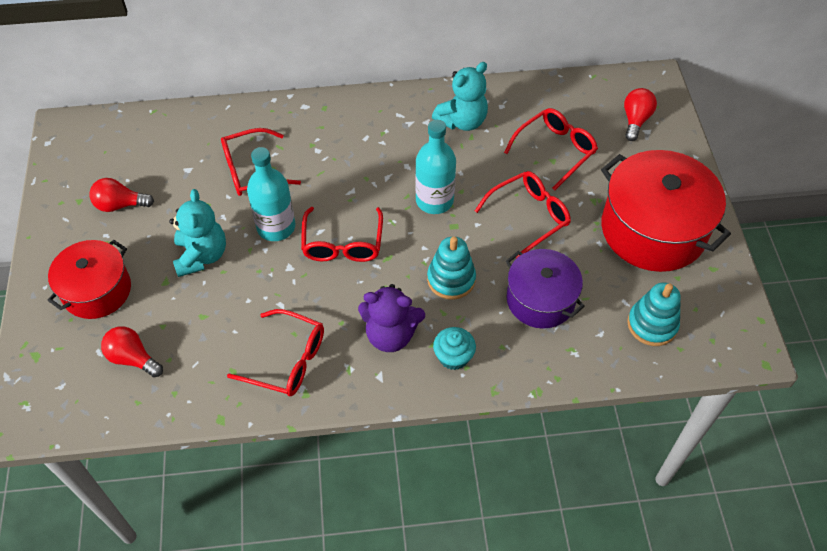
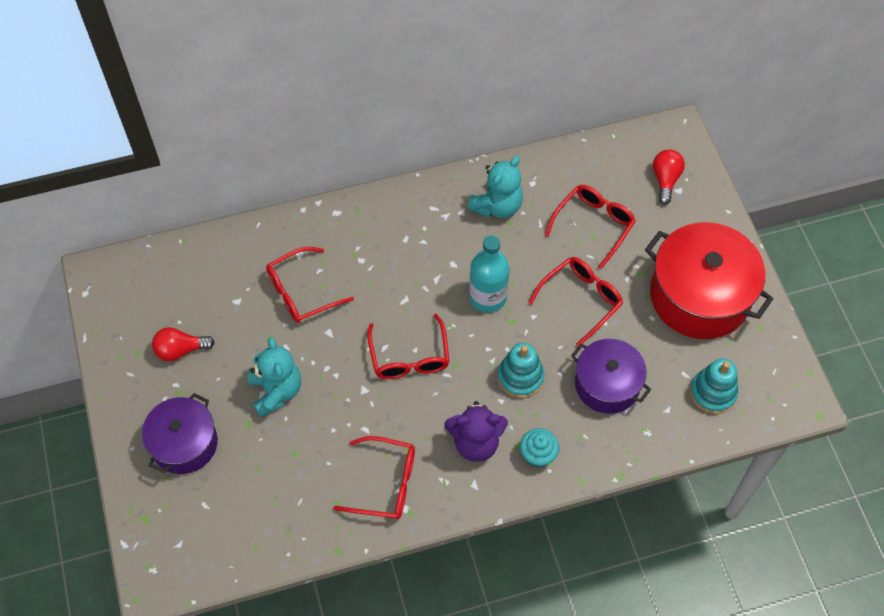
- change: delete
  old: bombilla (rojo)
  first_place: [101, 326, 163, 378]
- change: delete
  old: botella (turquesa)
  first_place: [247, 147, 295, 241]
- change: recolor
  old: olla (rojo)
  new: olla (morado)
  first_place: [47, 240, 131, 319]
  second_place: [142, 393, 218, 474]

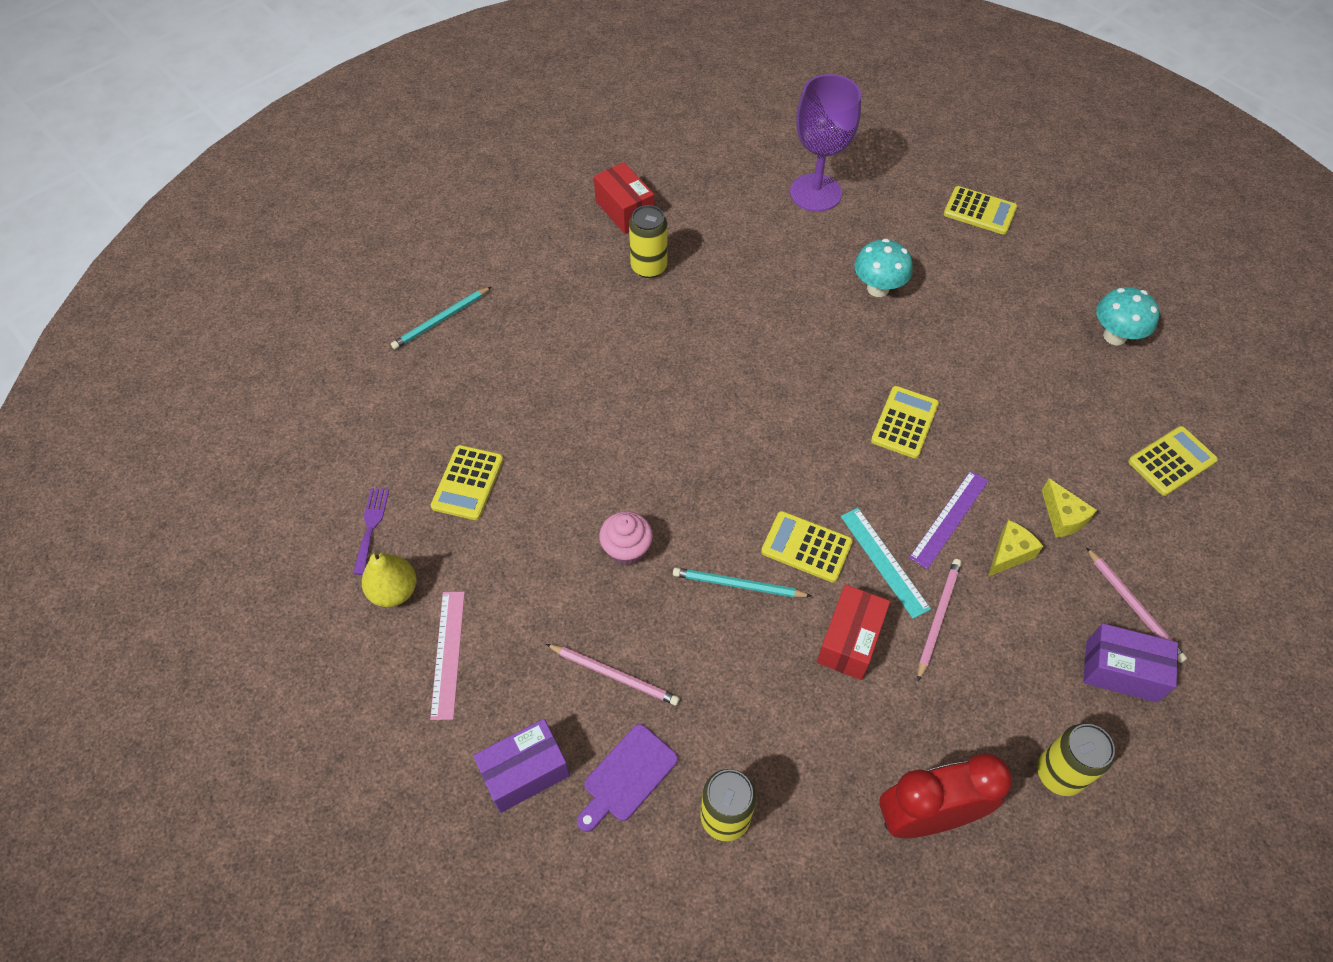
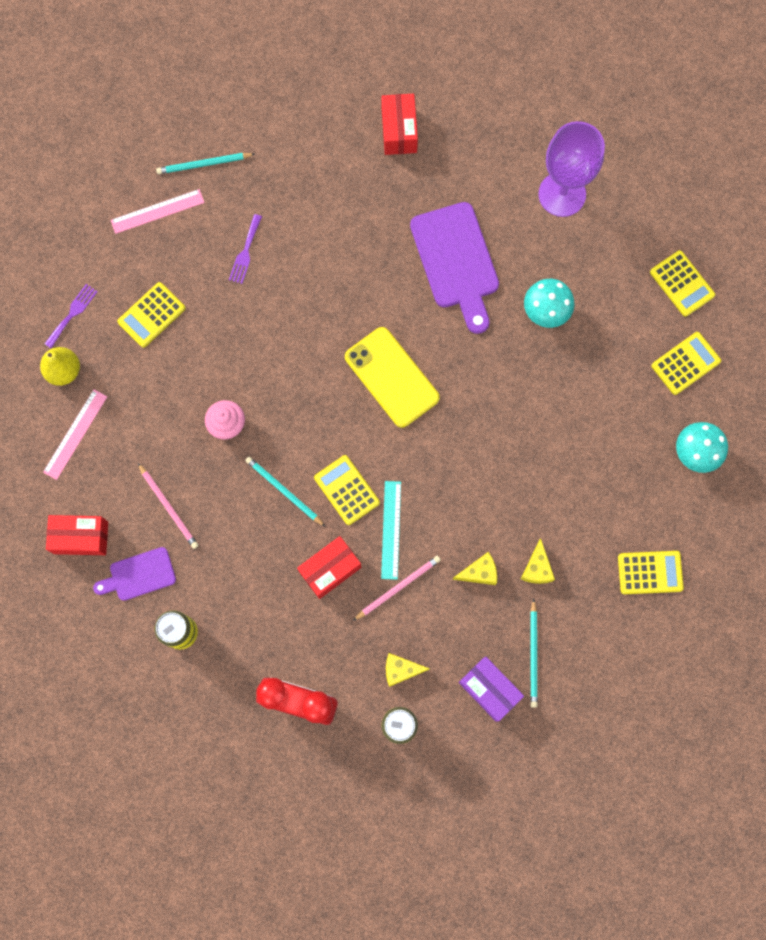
- change: delete
  old: lata (amarillo)
  first_place: [629, 205, 667, 278]
- change: delete
  old: regla (morado)
  first_place: [909, 471, 988, 569]
- change: insert
  new: regla (rosa)
  second_place: [111, 189, 205, 234]
- change: insert
  new: tenedor (morado)
  second_place: [229, 214, 262, 284]
- change: insert
  new: móvil (amarillo)
  second_place: [345, 327, 440, 428]
- change: insert
  new: queso (amarillo)
  second_place: [386, 653, 430, 687]
- change: insert
  new: tabla de cortar (morado)
  second_place: [410, 202, 499, 334]
- change: move
  old: calculadora (amarillo)
  first_place: [871, 386, 939, 458]
  second_place: [651, 332, 721, 395]
- change: recolor
  old: caja (morado)
  new: caja (rojo)
  first_place: [473, 719, 570, 813]
  second_place: [46, 515, 108, 555]
- change: recolor
  old: lápiz (rosa)
  new: lápiz (turquesa)
  first_place: [1086, 547, 1187, 663]
  second_place: [530, 598, 538, 708]

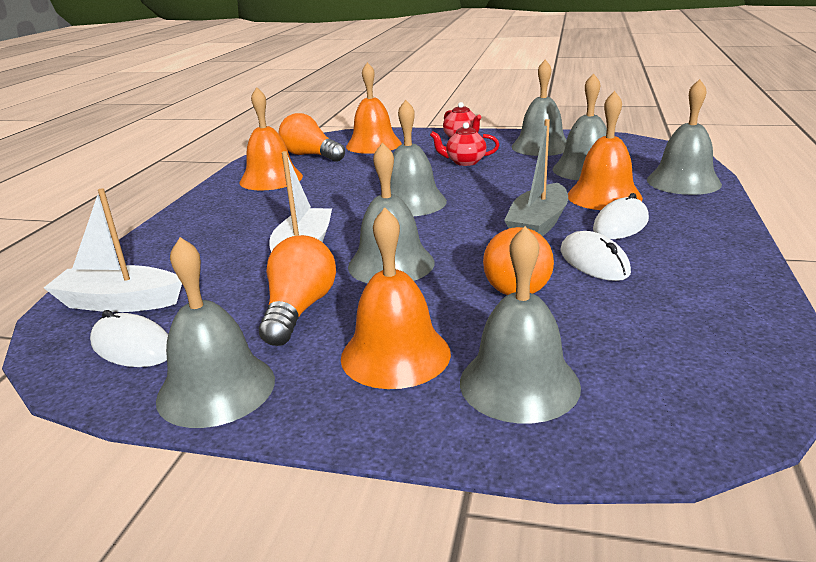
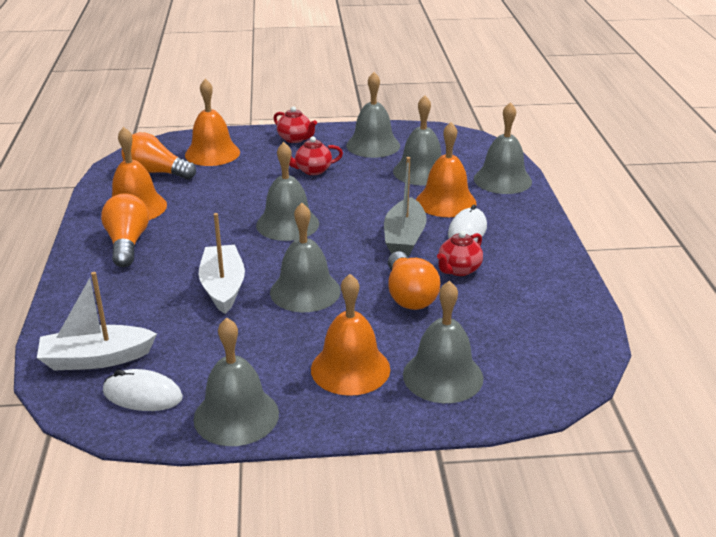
- change: move
  old: bombilla (naranja)
  first_place: [259, 235, 336, 346]
  second_place: [101, 193, 149, 267]
- change: replace
  old: ratón (blanco)
  new: tetera (rojo)
  first_place: [561, 231, 631, 281]
  second_place: [437, 231, 483, 276]

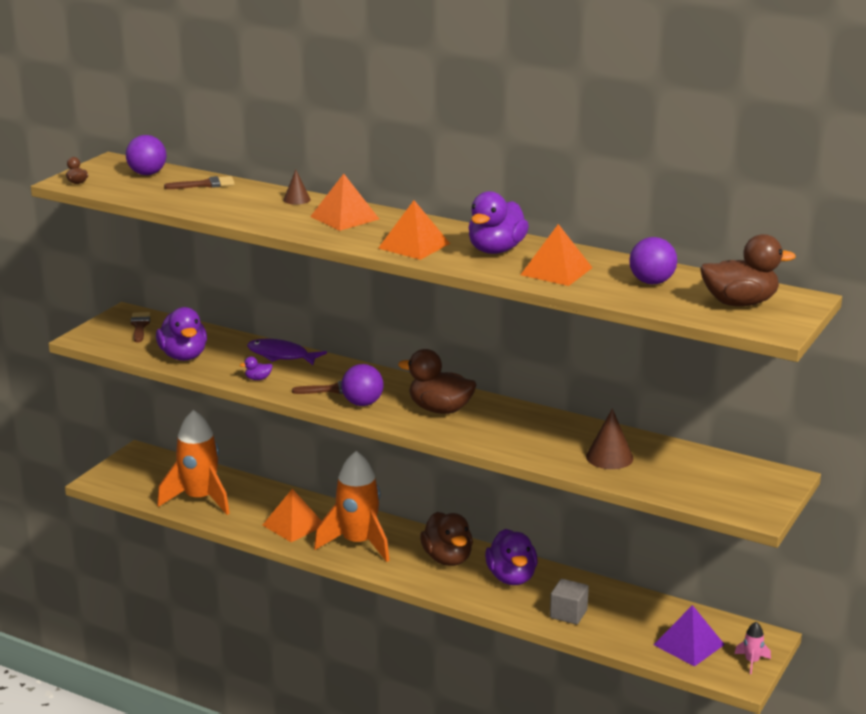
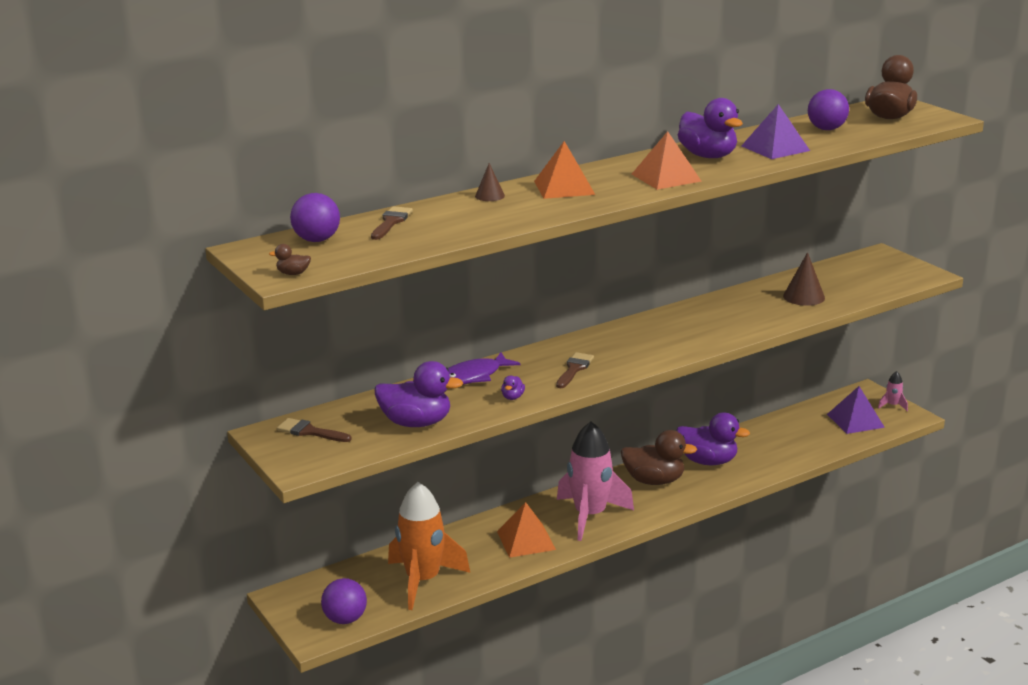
- change: delete
  old: pato (marrón)
  first_place: [398, 349, 477, 414]
- change: delete
  old: cubo (gris)
  first_place: [550, 579, 589, 625]
- change: move
  old: pelota (morado)
  first_place: [341, 364, 384, 406]
  second_place: [321, 578, 367, 624]
- change: recolor
  old: cohete (naranja)
  new: cohete (rosa)
  first_place: [314, 451, 390, 562]
  second_place: [557, 422, 634, 541]
- change: recolor
  old: pirámide (naranja)
  new: pirámide (morado)
  first_place: [521, 224, 593, 286]
  second_place: [741, 104, 810, 159]

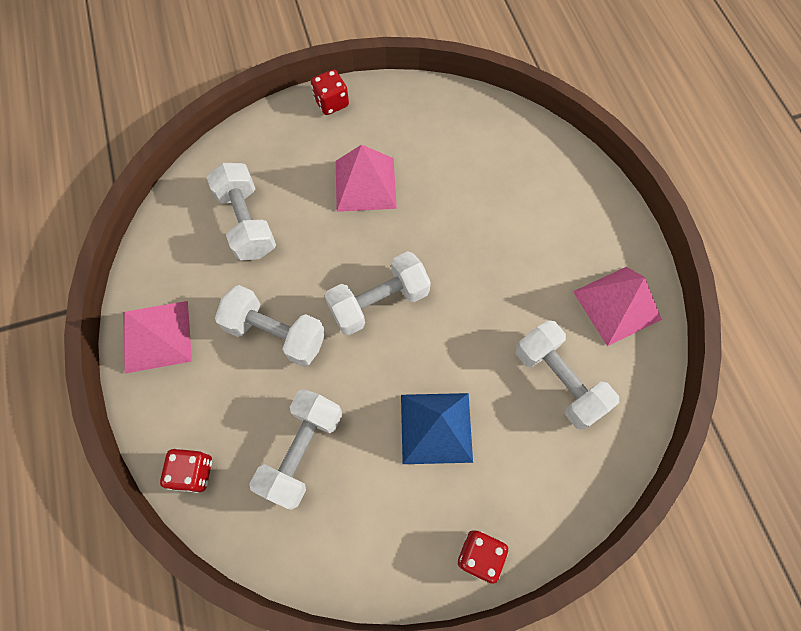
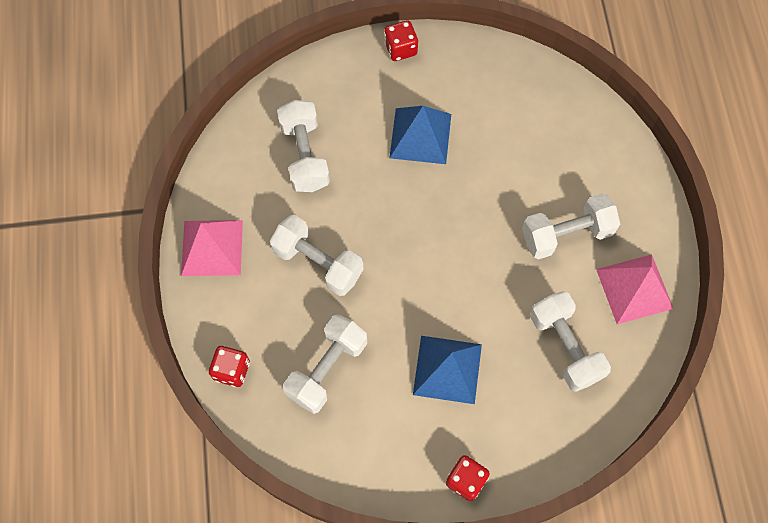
- change: move
  old: mancuerna (blanco)
  first_place: [325, 251, 431, 335]
  second_place: [522, 193, 620, 259]
- change: recolor
  old: pirámide (rosa)
  new: pirámide (azul)
  first_place: [336, 144, 397, 212]
  second_place: [389, 106, 451, 164]

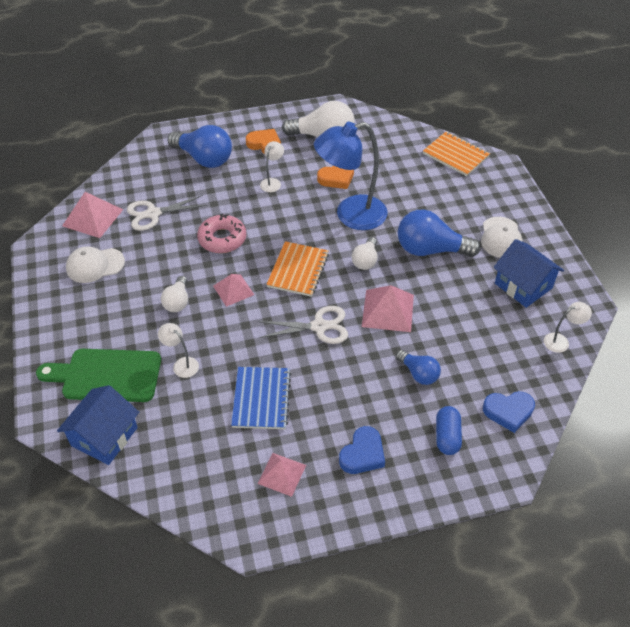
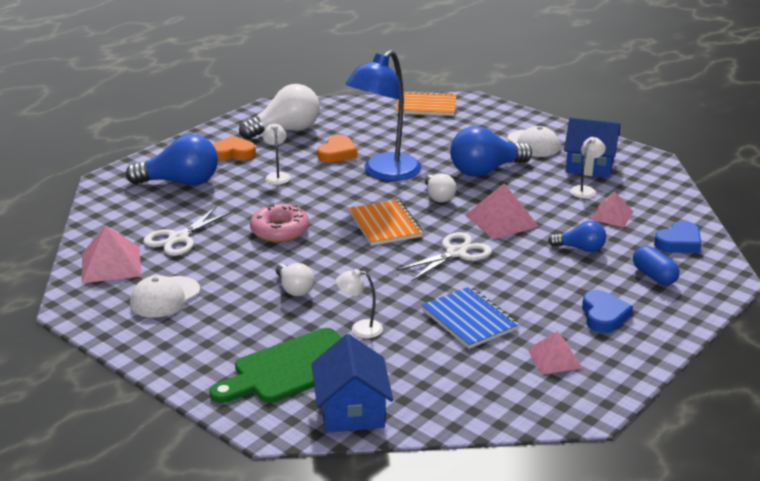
- change: move
  old: pirámide (rosa)
  first_place: [213, 274, 254, 307]
  second_place: [590, 191, 633, 227]
- change: move
  old: lámpara (blanco)
  first_place: [544, 302, 592, 353]
  second_place: [570, 137, 606, 198]

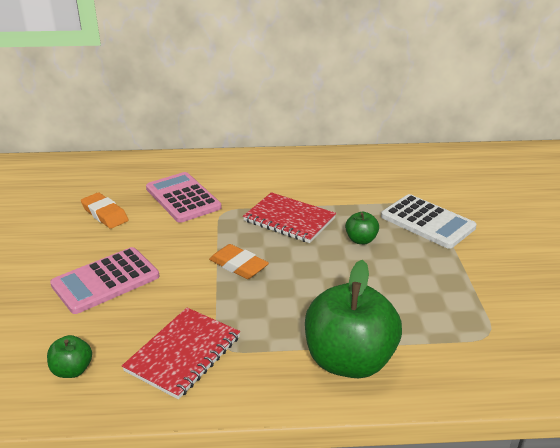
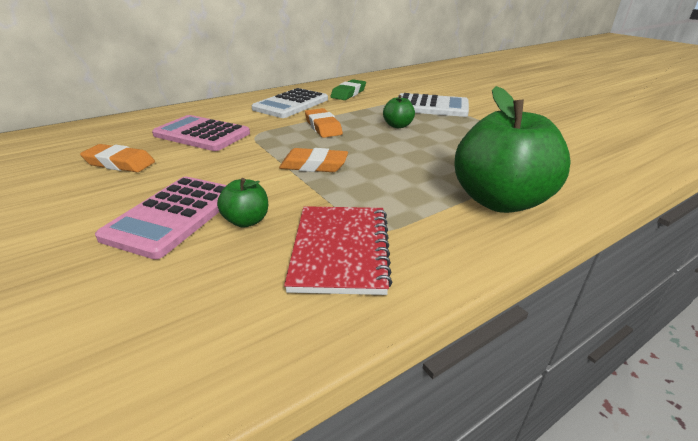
- change: insert
  new: calculadora (blanco)
  second_place: [251, 88, 328, 118]
- change: insert
  new: goma de borrar (verde)
  second_place: [330, 79, 366, 100]
- change: move
  old: manzana (verde)
  first_place: [47, 335, 92, 378]
  second_place: [217, 178, 268, 228]
- change: replace
  old: cuaderno (rojo)
  new: goma de borrar (naranja)
  first_place: [243, 192, 336, 243]
  second_place: [305, 108, 343, 138]

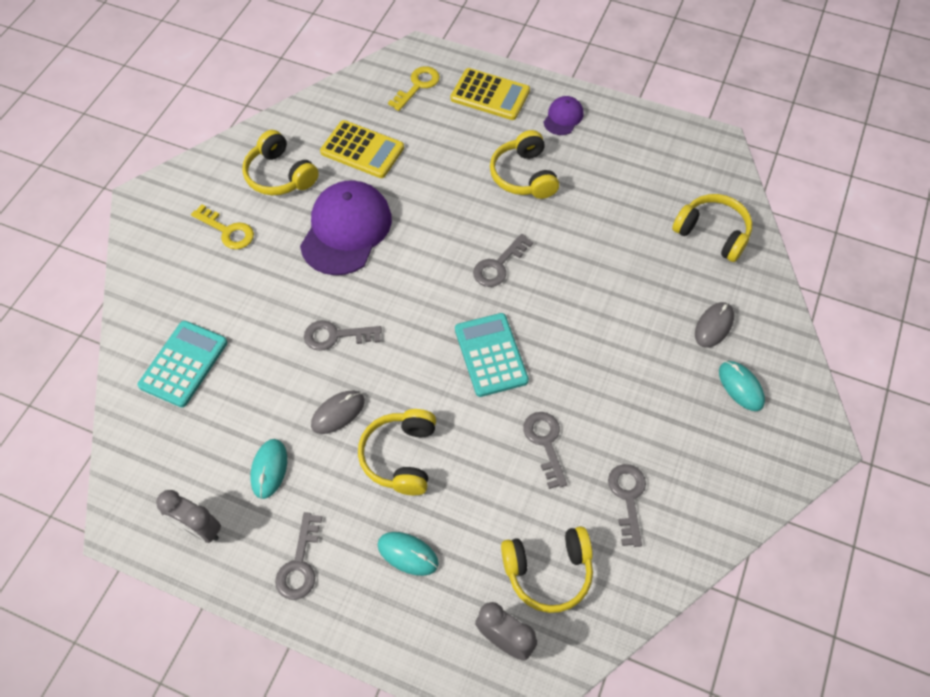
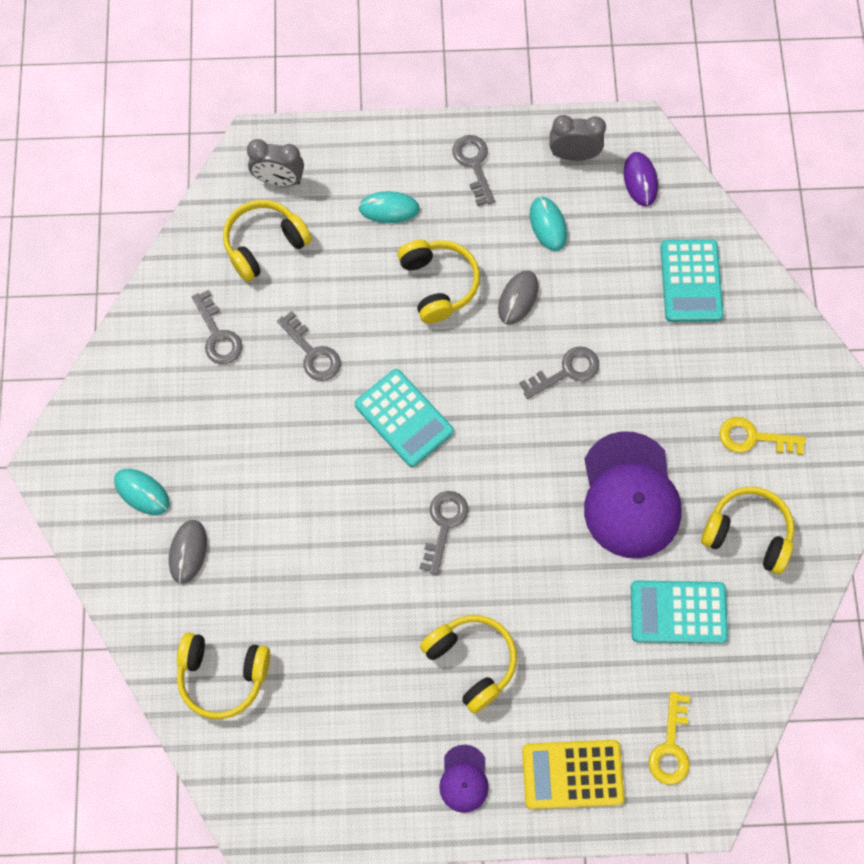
- change: insert
  new: ratón (morado)
  second_place: [624, 152, 658, 206]
- change: recolor
  old: calculadora (amarillo)
  new: calculadora (turquesa)
  first_place: [320, 120, 404, 178]
  second_place: [631, 581, 728, 644]

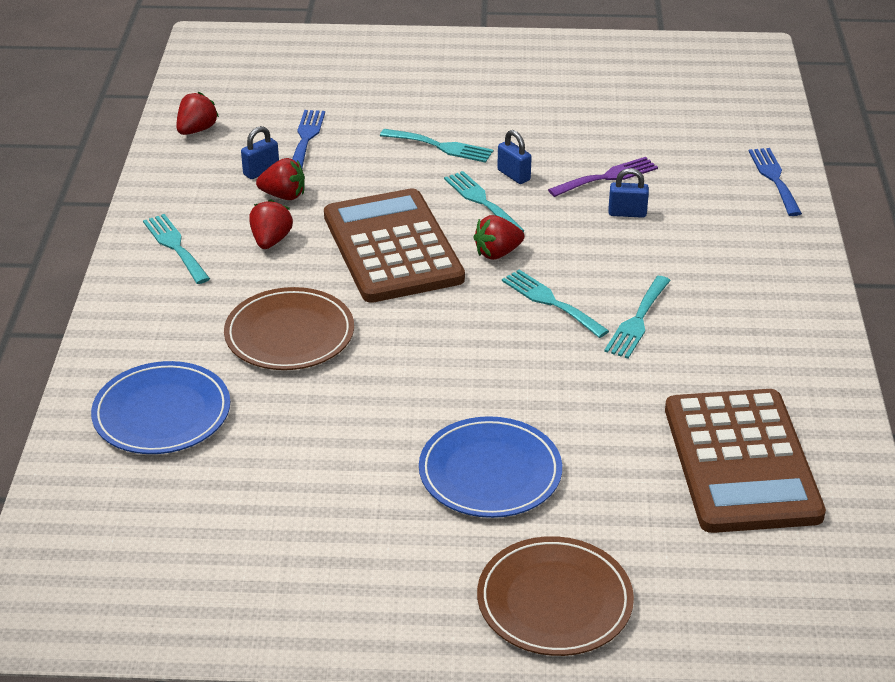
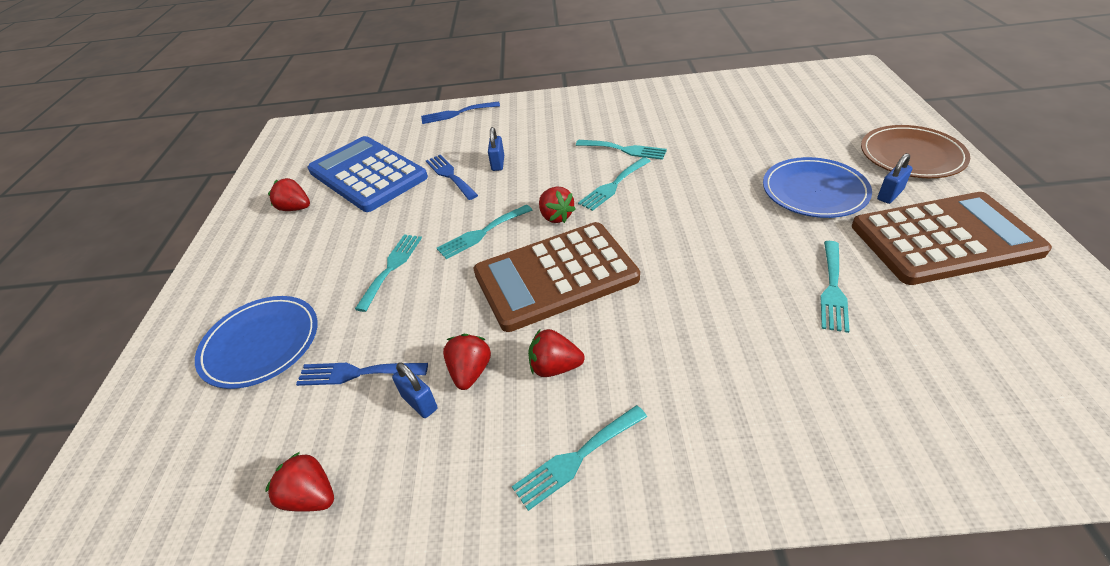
- change: delete
  old: plato (marrón)
  first_place: [224, 287, 354, 370]
- change: insert
  new: fresa (rojo)
  second_place: [268, 178, 310, 211]
- change: insert
  new: calculadora (azul)
  second_place: [307, 136, 428, 212]
- change: insert
  new: tenedor (turquesa)
  second_place: [821, 241, 850, 333]
- change: move
  old: plato (azul)
  first_place: [91, 361, 230, 454]
  second_place: [195, 296, 318, 389]
- change: move
  old: candado (azul)
  first_place: [497, 130, 532, 184]
  second_place: [877, 153, 912, 204]
- change: move
  old: calculadora (marrón)
  first_place: [665, 389, 826, 533]
  second_place: [852, 192, 1052, 285]
- change: recolor
  old: tenedor (morado)
  new: tenedor (azul)
  first_place: [548, 157, 658, 197]
  second_place: [426, 155, 478, 200]

